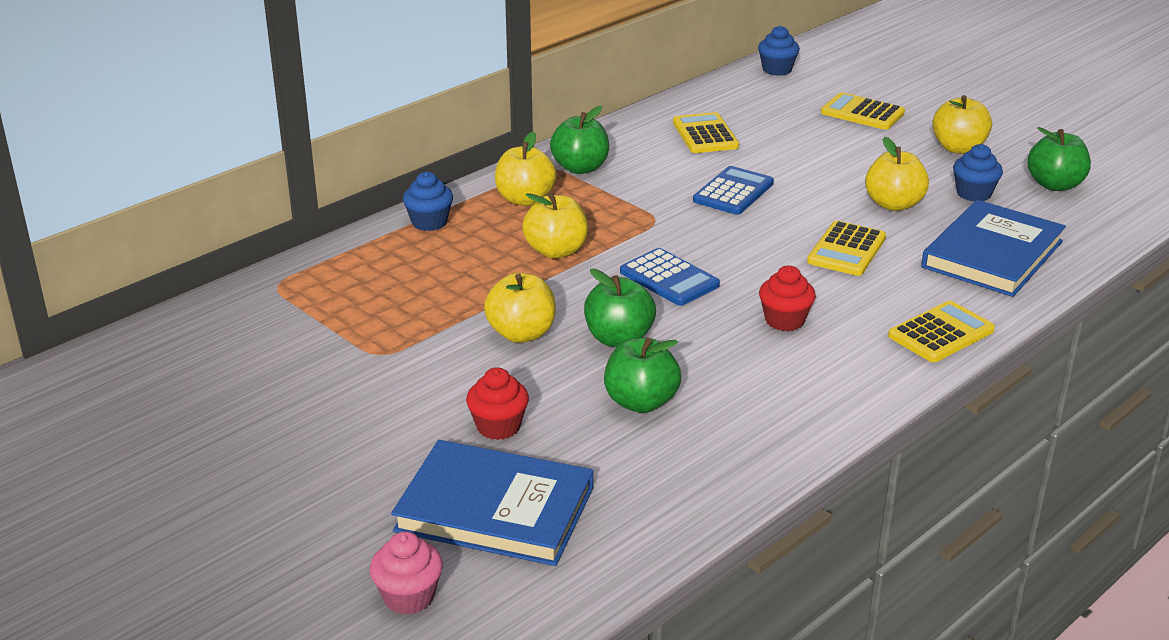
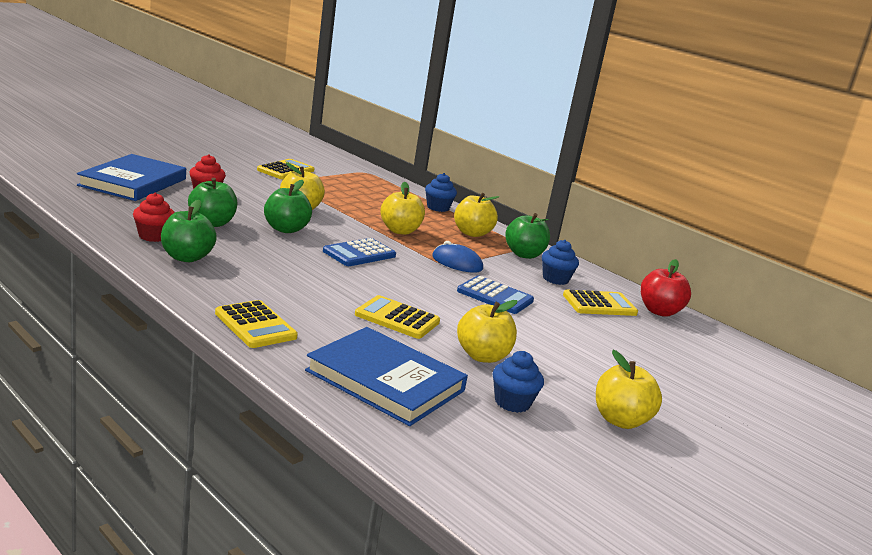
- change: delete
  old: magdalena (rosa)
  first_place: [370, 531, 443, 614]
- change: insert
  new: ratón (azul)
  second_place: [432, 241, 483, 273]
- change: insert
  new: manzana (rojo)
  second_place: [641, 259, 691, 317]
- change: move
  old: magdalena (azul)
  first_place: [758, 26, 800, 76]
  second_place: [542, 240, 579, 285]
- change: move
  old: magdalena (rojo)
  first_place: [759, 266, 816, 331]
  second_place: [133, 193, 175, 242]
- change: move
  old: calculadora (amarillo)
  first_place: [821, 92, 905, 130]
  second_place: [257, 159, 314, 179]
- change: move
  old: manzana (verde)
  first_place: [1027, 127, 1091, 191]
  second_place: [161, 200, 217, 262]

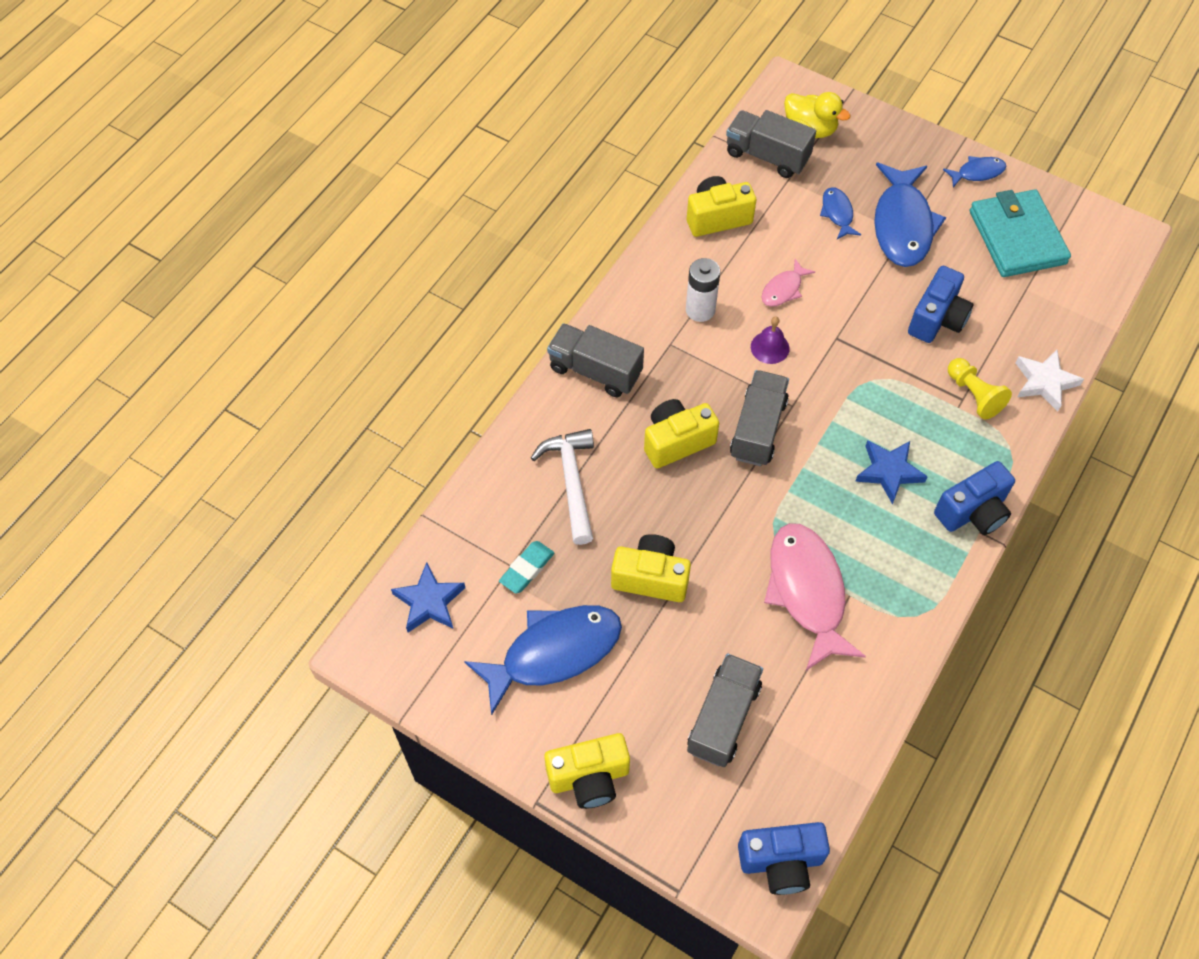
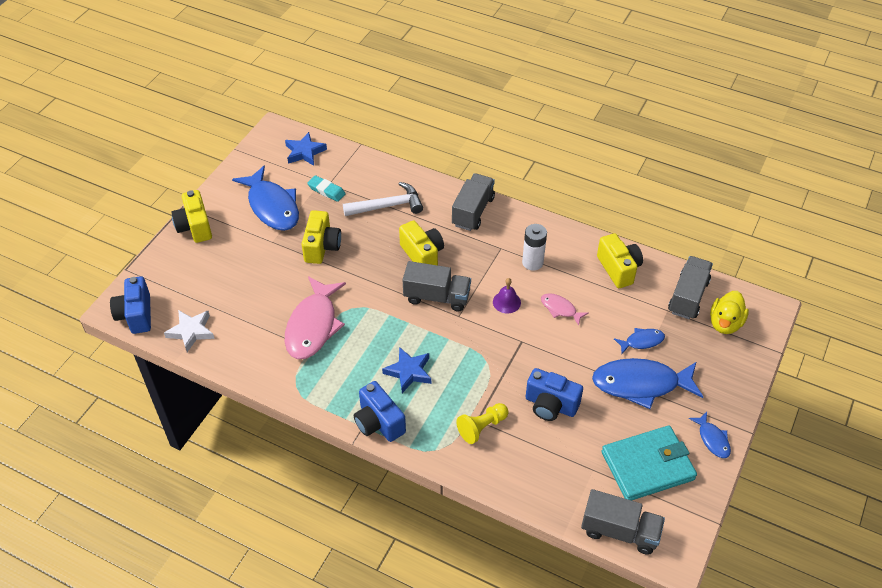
- change: move
  old: camión (gris)
  first_place: [687, 653, 763, 767]
  second_place: [581, 489, 665, 555]
- change: move
  old: estrella (blanco)
  first_place: [1015, 349, 1084, 412]
  second_place: [164, 310, 215, 352]
- change: rotate
  old: pez (rosa)
  first_place: [764, 523, 866, 670]
  second_place: [285, 276, 346, 359]
  degrees: 120

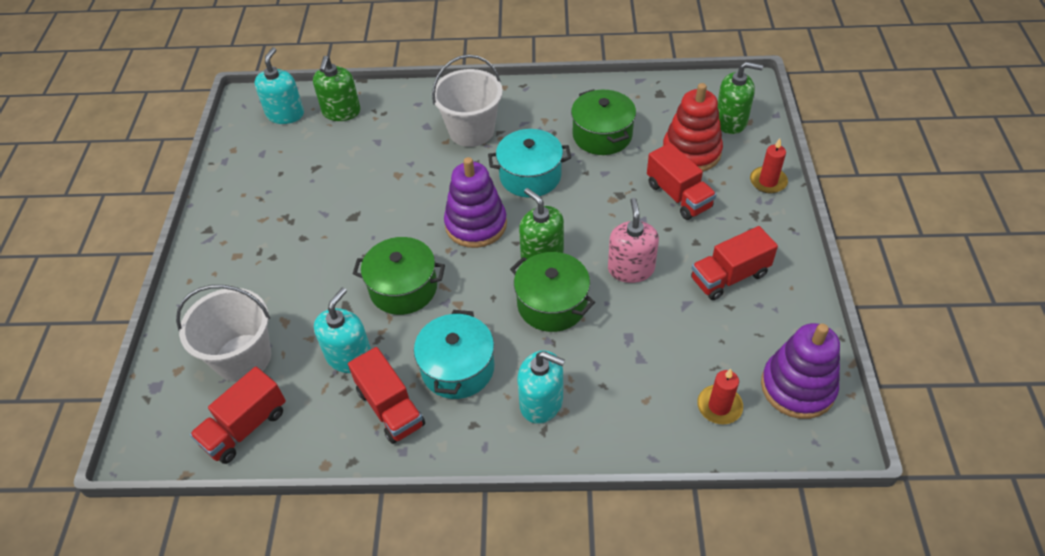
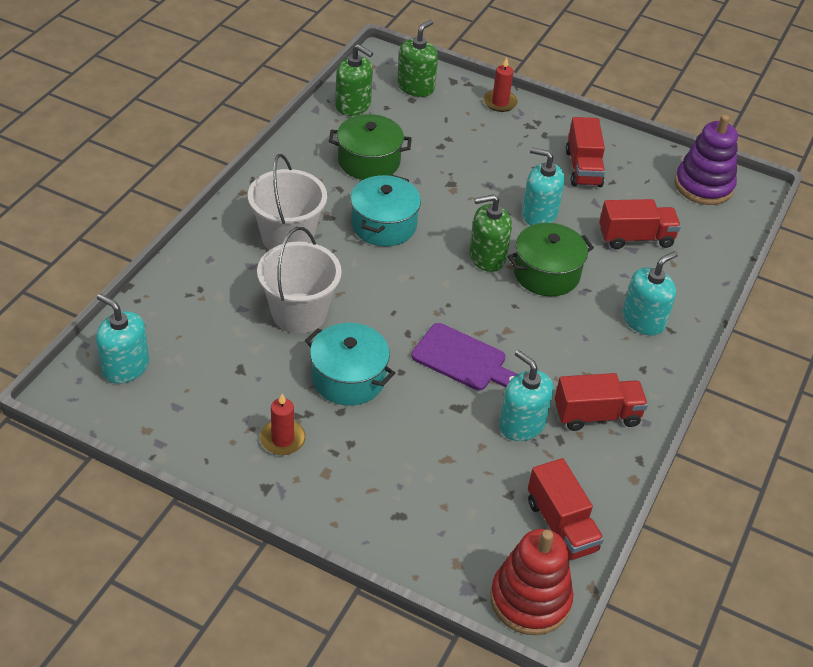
- change: delete
  old: juguete apilable (morado)
  first_place: [444, 157, 507, 248]
- change: move
  old: balde (blanco)
  first_place: [176, 285, 271, 382]
  second_place: [257, 227, 342, 334]
- change: move
  old: dispensador de jabón (verde)
  first_place: [313, 56, 360, 121]
  second_place: [335, 44, 373, 116]
- change: move
  old: olla (turquesa)
  first_place: [414, 310, 494, 399]
  second_place: [305, 323, 395, 406]
- change: move
  old: camión (rojo)
  first_place: [647, 143, 717, 220]
  second_place: [599, 199, 681, 249]
- change: move
  old: juguete apilable (rojo)
  first_place: [663, 83, 723, 172]
  second_place: [490, 529, 573, 635]
- change: move
  old: vela (rojo)
  first_place: [697, 369, 743, 424]
  second_place: [260, 393, 306, 455]
- change: replace
  old: olla (verde)
  new: tabla de cortar (morado)
  first_place: [353, 237, 445, 315]
  second_place: [411, 323, 517, 390]
- change: recolor
  old: dispensador de jabón (rosa)
  new: dispensador de jabón (turquesa)
  first_place: [608, 198, 659, 283]
  second_place: [522, 147, 565, 225]

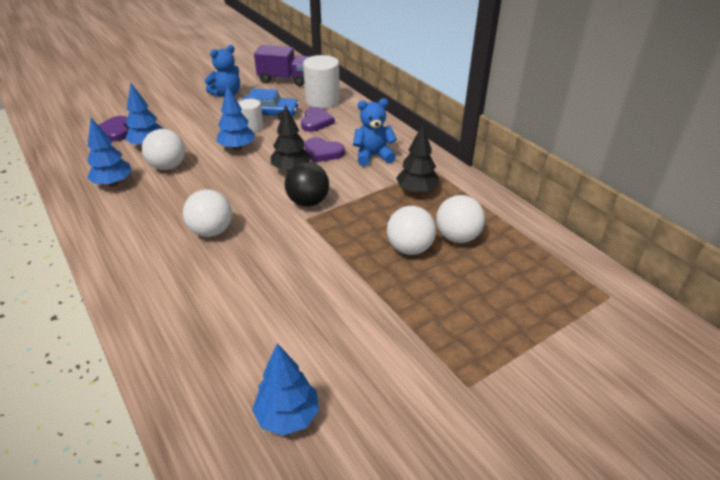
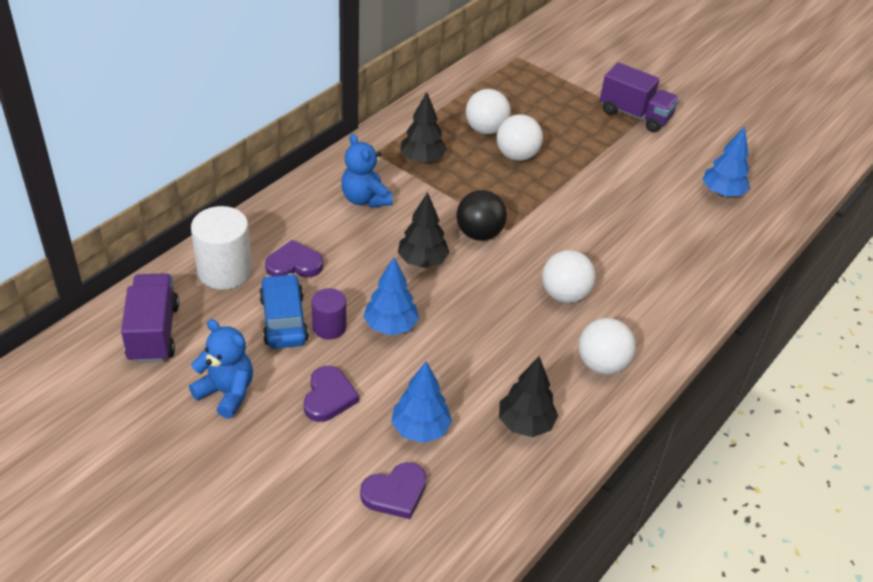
- change: insert
  new: camión (morado)
  second_place: [600, 62, 679, 132]
- change: move
  old: pelota (blanco)
  first_place: [142, 129, 185, 170]
  second_place: [579, 318, 636, 375]
- change: move
  old: corazón (morado)
  first_place: [305, 137, 345, 162]
  second_place: [304, 366, 359, 422]
- change: recolor
  old: árbol (azul)
  new: árbol (negro)
  first_place: [87, 118, 132, 187]
  second_place: [499, 356, 558, 437]
- change: recolor
  old: cilindro (blanco)
  new: cilindro (morado)
  first_place: [239, 99, 263, 132]
  second_place: [312, 288, 346, 340]

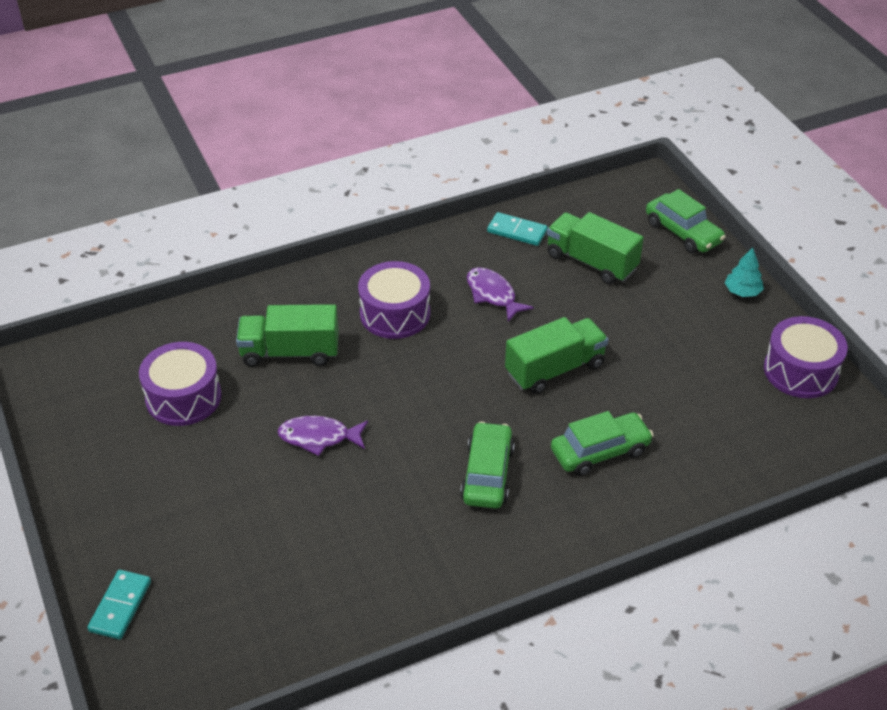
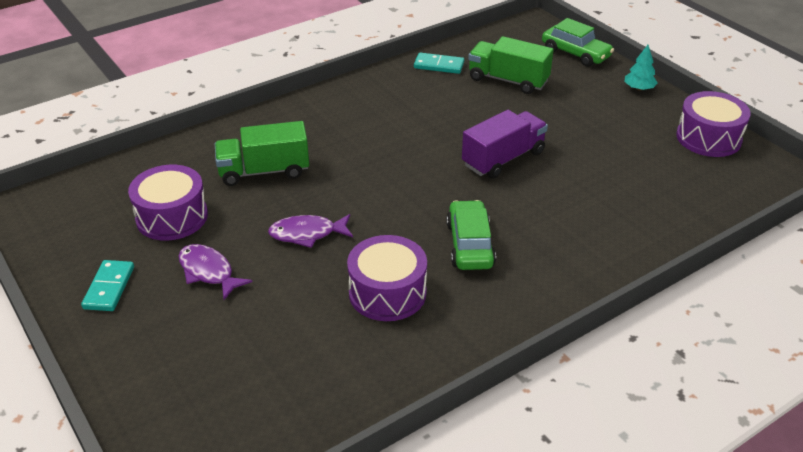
- change: delete
  old: coche (verde)
  first_place: [551, 411, 654, 476]
- change: move
  old: ficha de dominó (turquesa)
  first_place: [87, 570, 151, 640]
  second_place: [81, 260, 134, 311]
- change: move
  old: tambor (morado)
  first_place: [358, 261, 430, 339]
  second_place: [347, 235, 427, 321]
- change: move
  old: pez (morado)
  first_place: [467, 267, 534, 322]
  second_place: [178, 244, 252, 300]
- change: recolor
  old: camión (verde)
  new: camión (morado)
  first_place: [505, 317, 608, 394]
  second_place: [462, 110, 548, 179]

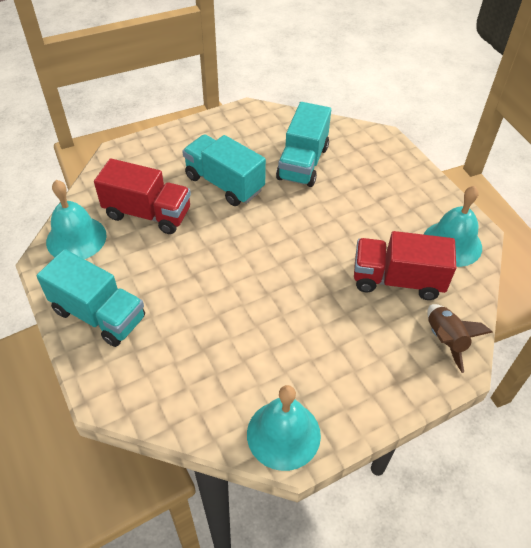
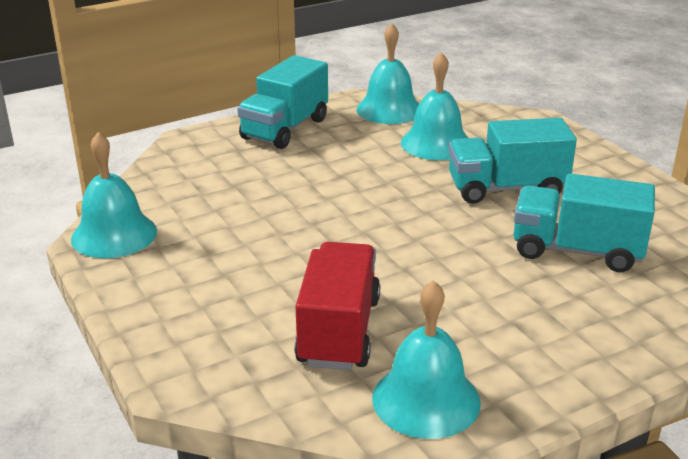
- change: delete
  old: cohete (marrón)
  first_place: [427, 304, 493, 373]
- change: replace
  old: camión (rojo)
  new: campana (turquesa)
  first_place: [94, 158, 191, 234]
  second_place: [401, 52, 468, 160]
- change: rotate
  old: camión (turquesa)
  first_place: [182, 134, 266, 206]
  second_place: [448, 118, 577, 204]
  degrees: -135

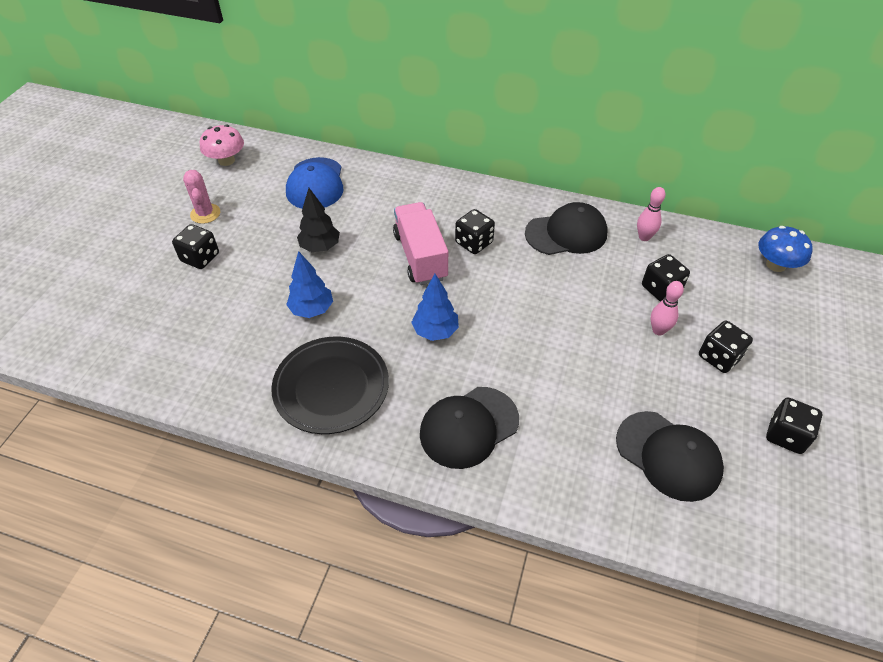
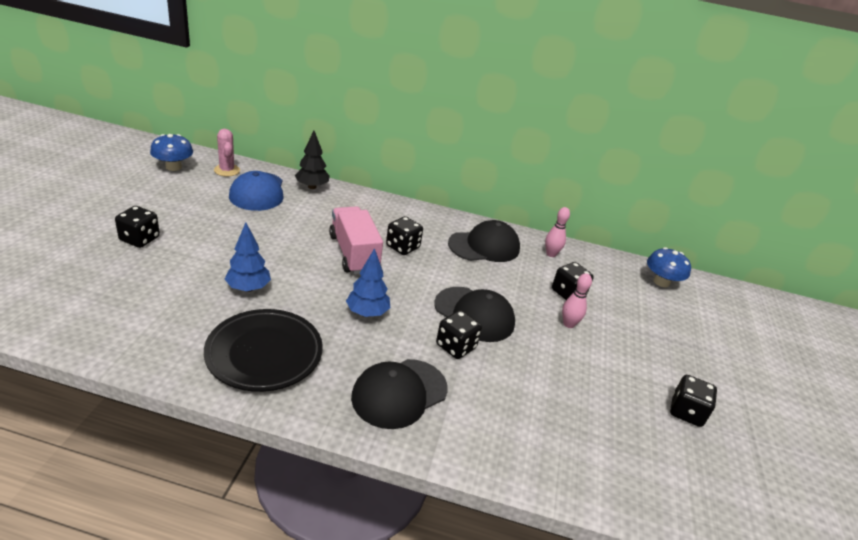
- change: move
  old: cactus (rosa)
  first_place: [183, 170, 220, 224]
  second_place: [214, 129, 240, 176]
- change: move
  old: árbol (negro)
  first_place: [297, 188, 340, 252]
  second_place: [295, 131, 330, 189]
- change: move
  old: gorra (negro)
  first_place: [616, 411, 724, 502]
  second_place: [434, 287, 515, 342]
- change: move
  old: dado (negro)
  first_place: [699, 321, 753, 373]
  second_place: [436, 310, 482, 359]
- change: recolor
  old: seta (rosa)
  new: seta (azul)
  first_place: [200, 125, 244, 166]
  second_place: [150, 134, 193, 171]

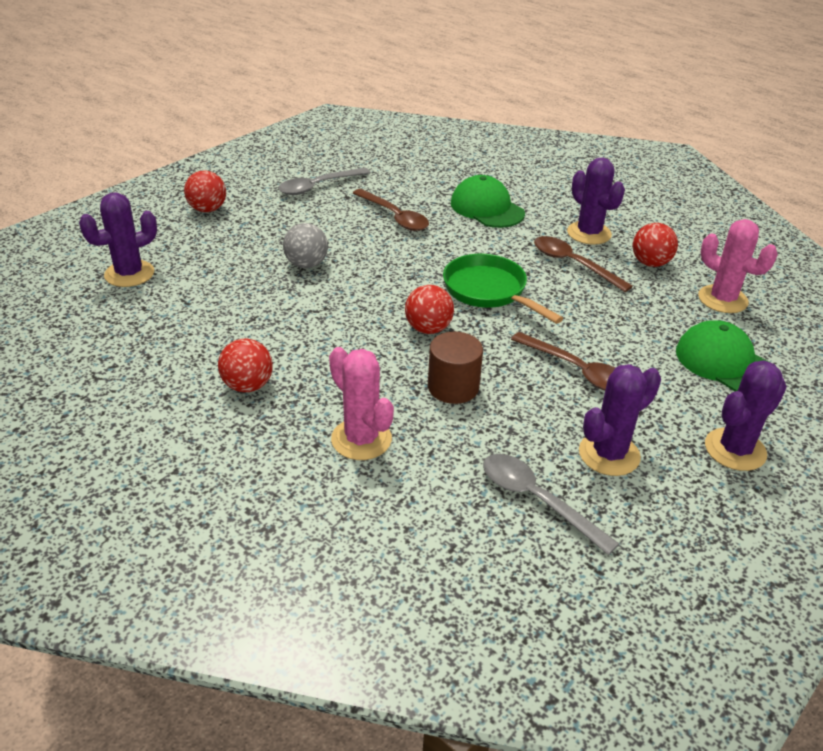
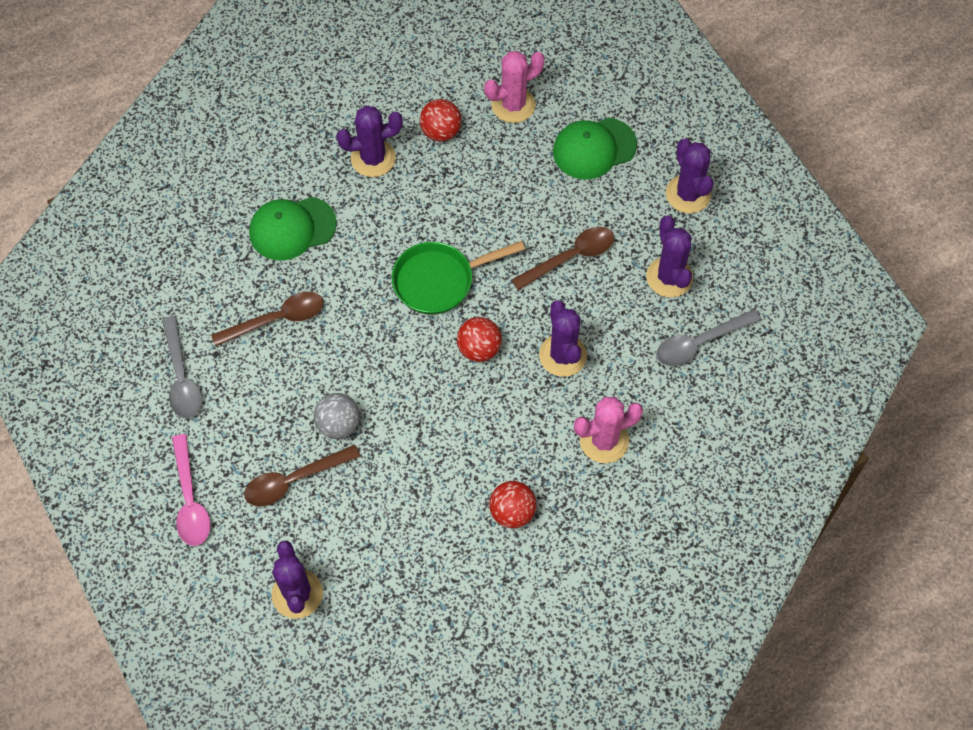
- change: move
  old: cuchara (marrón)
  first_place: [534, 236, 633, 292]
  second_place: [244, 444, 361, 506]
- change: replace
  old: pelota (rojo)
  new: cuchara (rosa)
  first_place: [184, 171, 226, 212]
  second_place: [172, 434, 210, 546]
- change: replace
  old: cilindro (marrón)
  new: cactus (morado)
  first_place: [428, 332, 483, 404]
  second_place: [539, 300, 587, 377]

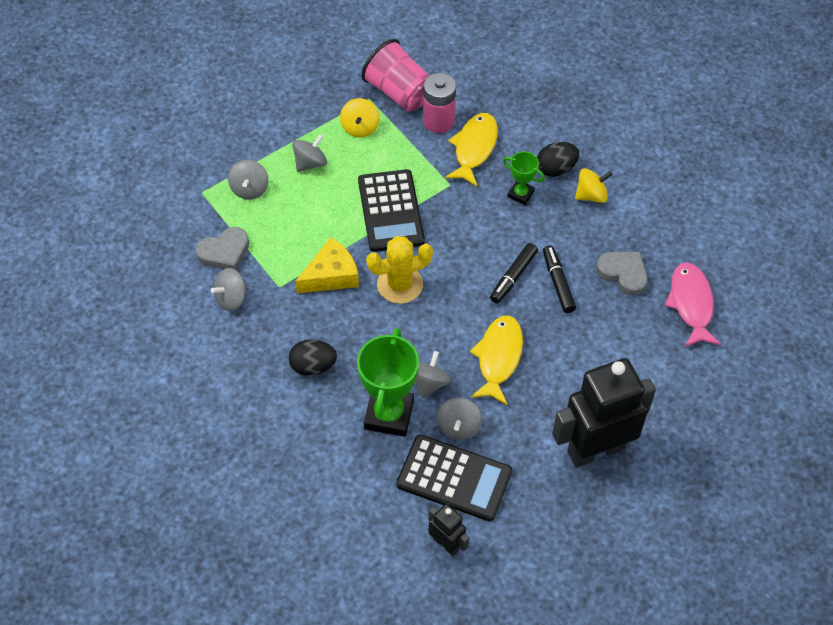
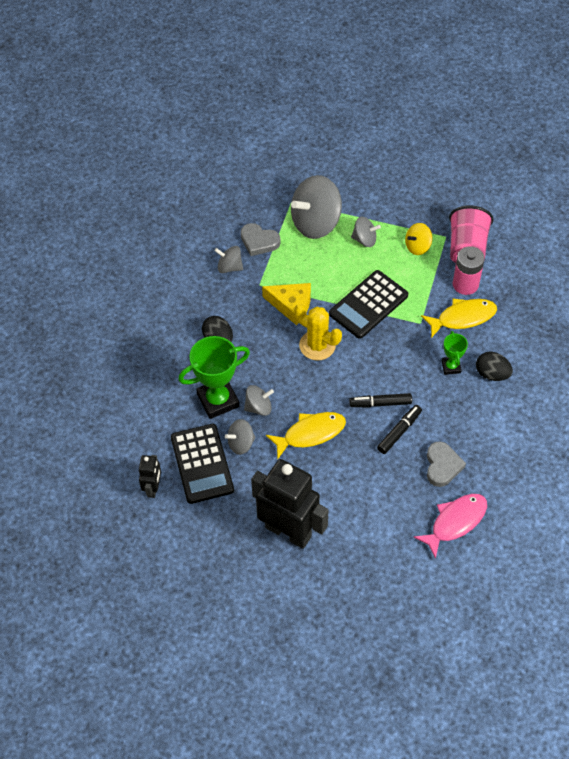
- change: delete
  old: peonza (amarillo)
  first_place: [575, 168, 613, 203]
- change: resize
  old: peonza (gris)
  first_place: [228, 160, 269, 200]
  second_place: [291, 175, 342, 239]
  factor: 1.98

